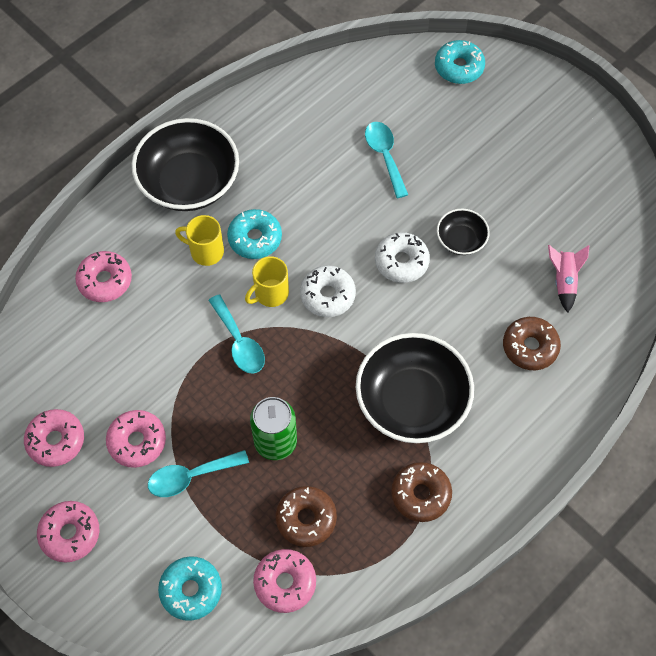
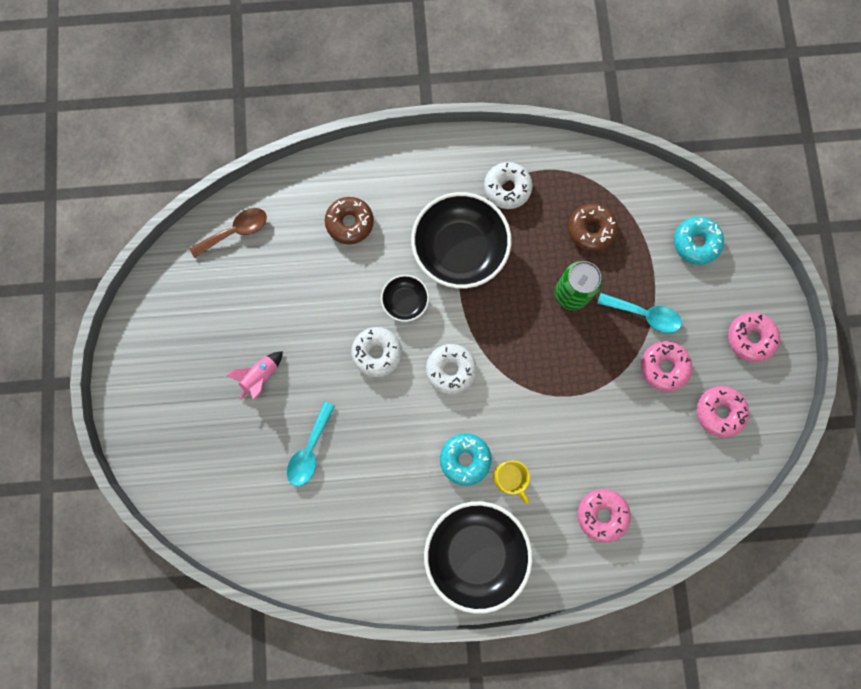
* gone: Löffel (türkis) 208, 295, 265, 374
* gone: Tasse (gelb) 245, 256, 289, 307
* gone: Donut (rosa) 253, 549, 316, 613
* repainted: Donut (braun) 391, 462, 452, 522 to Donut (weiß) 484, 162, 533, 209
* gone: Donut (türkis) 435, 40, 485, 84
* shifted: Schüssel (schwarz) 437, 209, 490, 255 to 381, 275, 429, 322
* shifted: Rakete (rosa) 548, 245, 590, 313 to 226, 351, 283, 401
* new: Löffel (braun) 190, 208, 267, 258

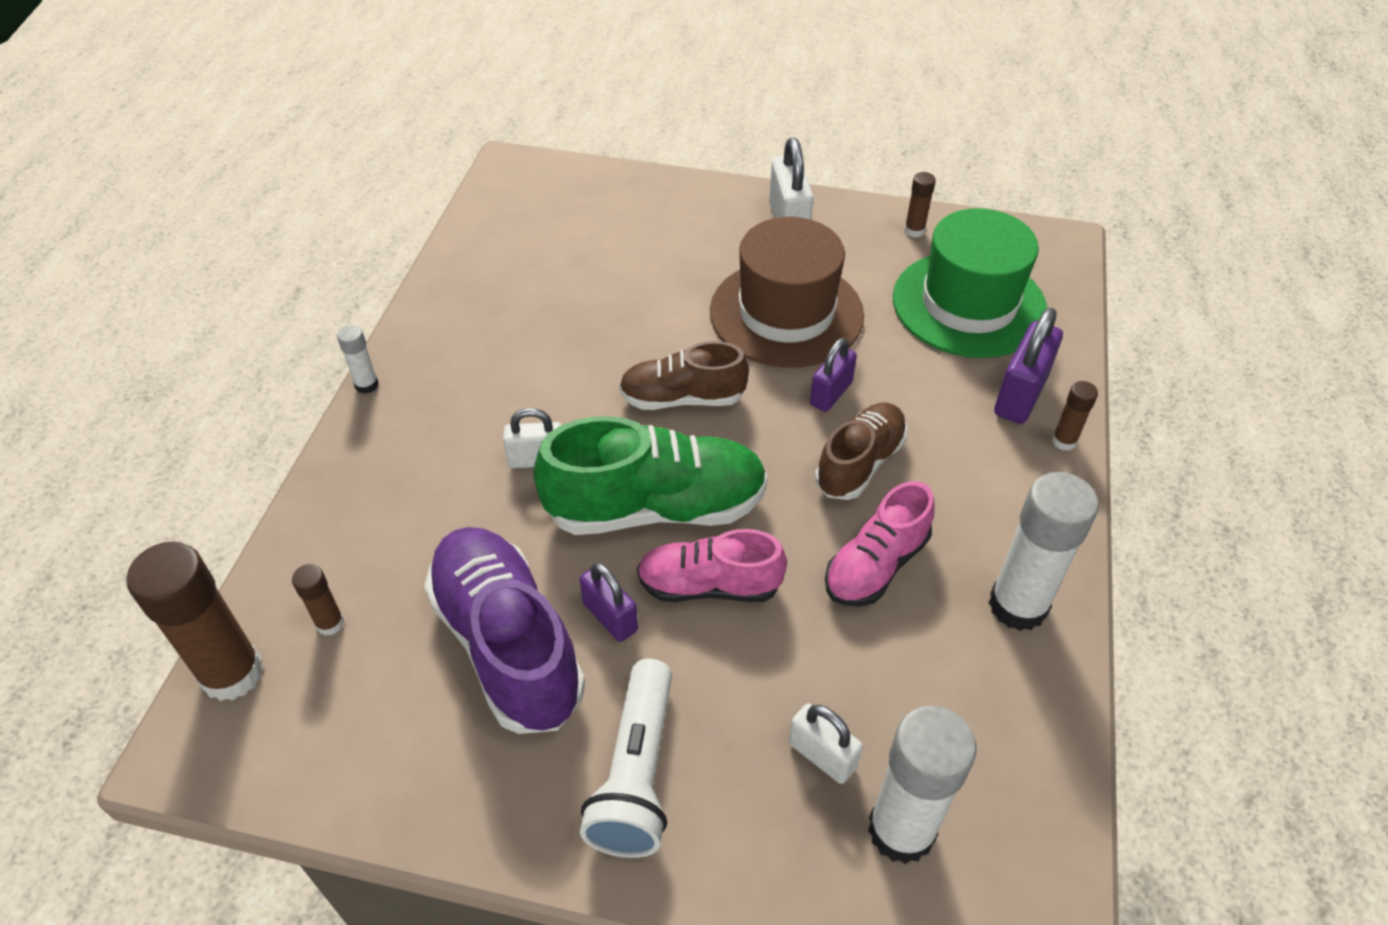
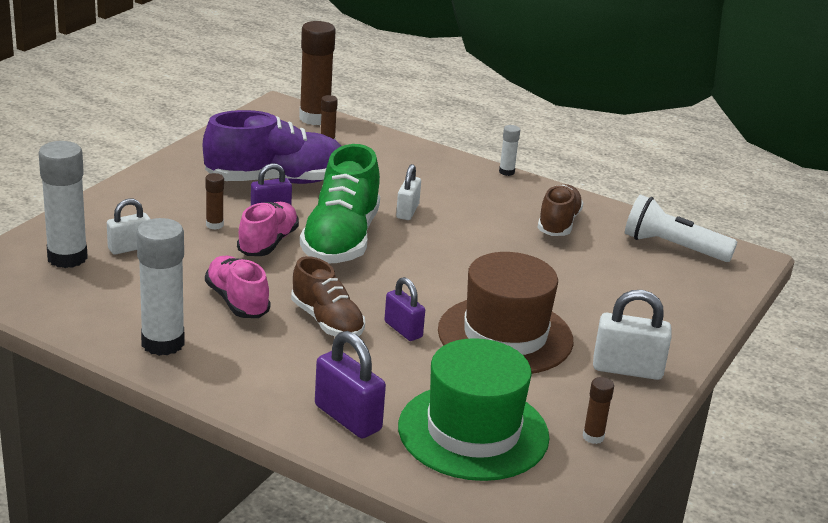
* shifted: Taschenlampe (weiß) 580, 659, 672, 858 to 625, 195, 737, 262
* shifted: Schuh (braun) 619, 341, 749, 410 to 538, 184, 584, 236
* shifted: Klebestift (braun) 1052, 381, 1098, 451 to 205, 173, 224, 230

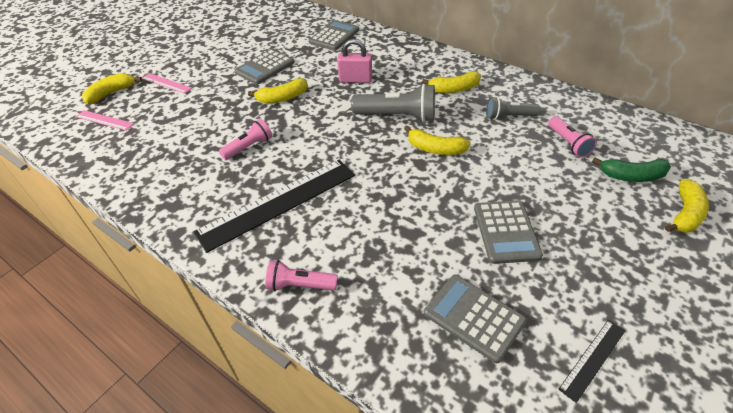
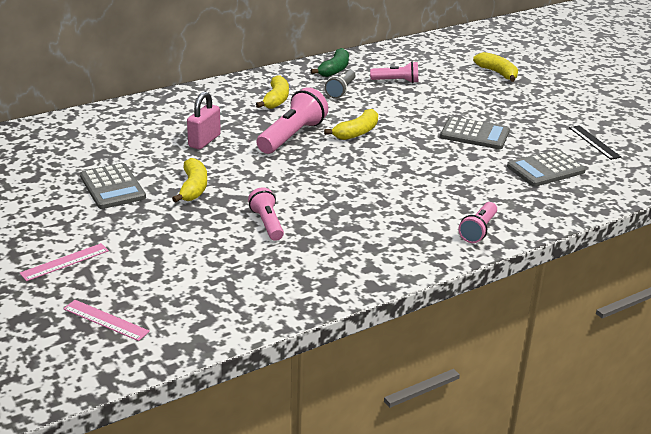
* rotated: Lineal (rosa) 76, 110, 134, 131 = 63, 300, 150, 341 75 degrees clockwise
* gone: Banane (gelb) 82, 73, 142, 104
* gone: Lineal (schwarz) 193, 160, 355, 253
* gone: Taschenrechner (grau) 309, 20, 359, 51
* repainted: Taschenlampe (grau) 351, 84, 435, 122 to Taschenlampe (rosa) 257, 87, 328, 154
* shifted: Banane (grün) 592, 157, 671, 182 to 311, 48, 349, 77

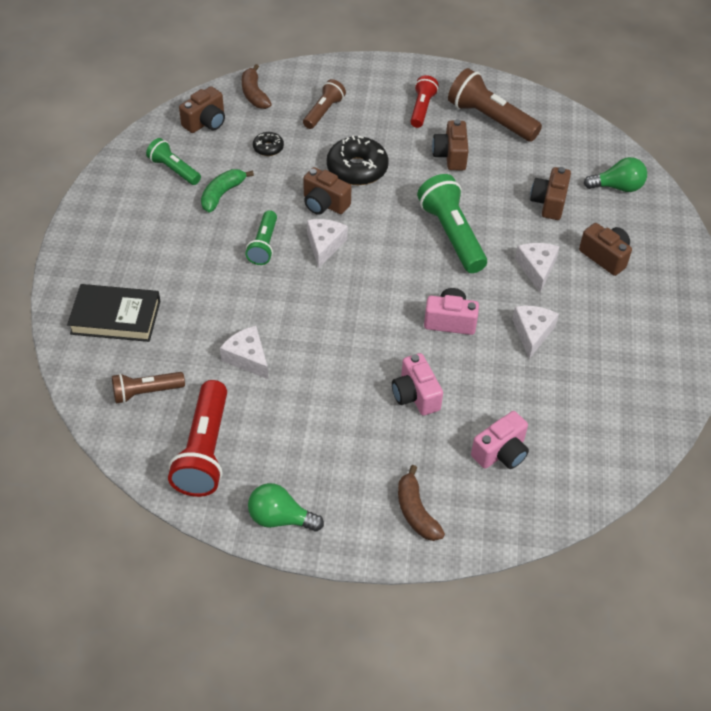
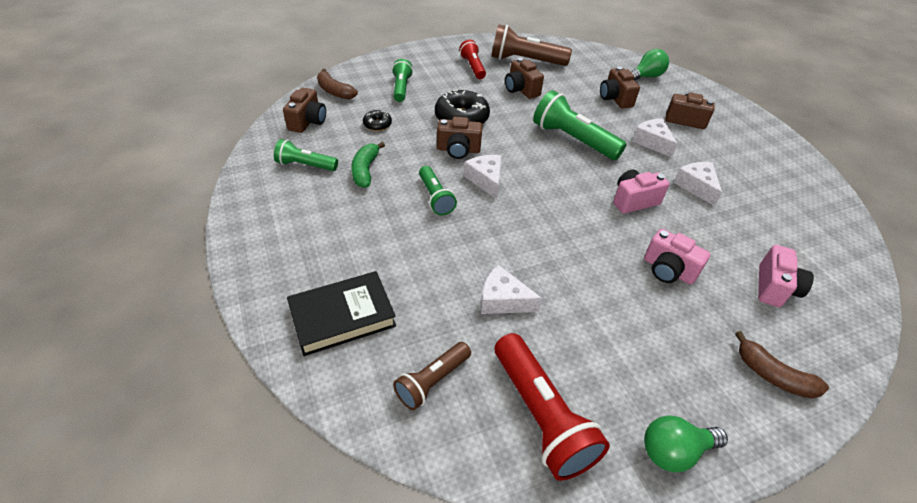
* repainted: Taschenlampe (braun) 303, 79, 346, 129 to Taschenlampe (grün) 392, 59, 413, 102

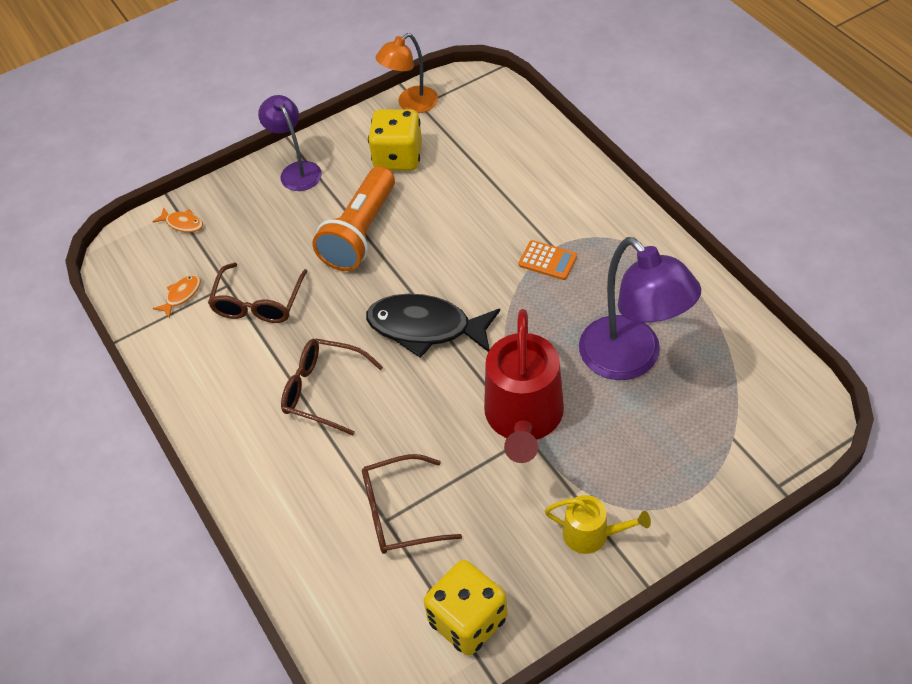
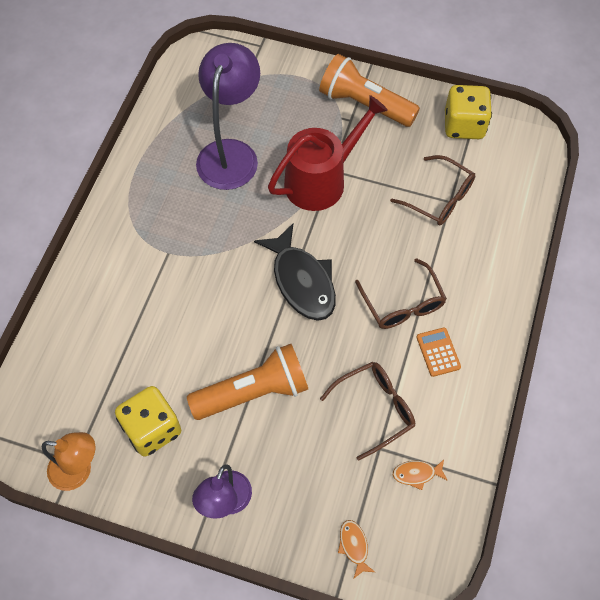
* shifted: Taschenrechner (orange) 518, 240, 577, 280 to 416, 327, 461, 377
* swapped: Gießkanne (gelb) 545, 495, 651, 554 to Taschenlampe (orange) 319, 54, 420, 127

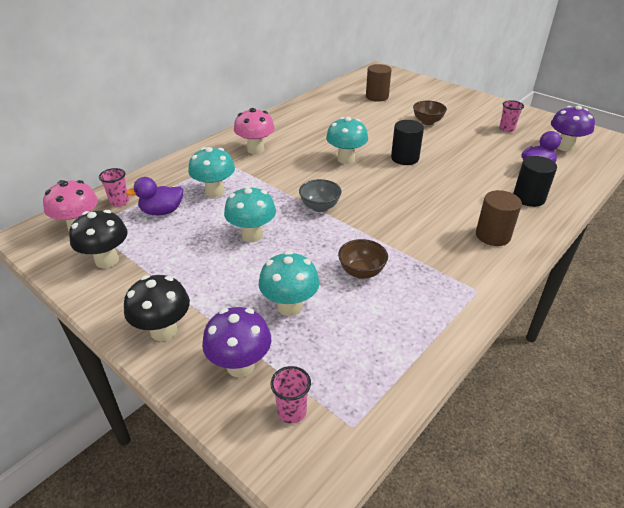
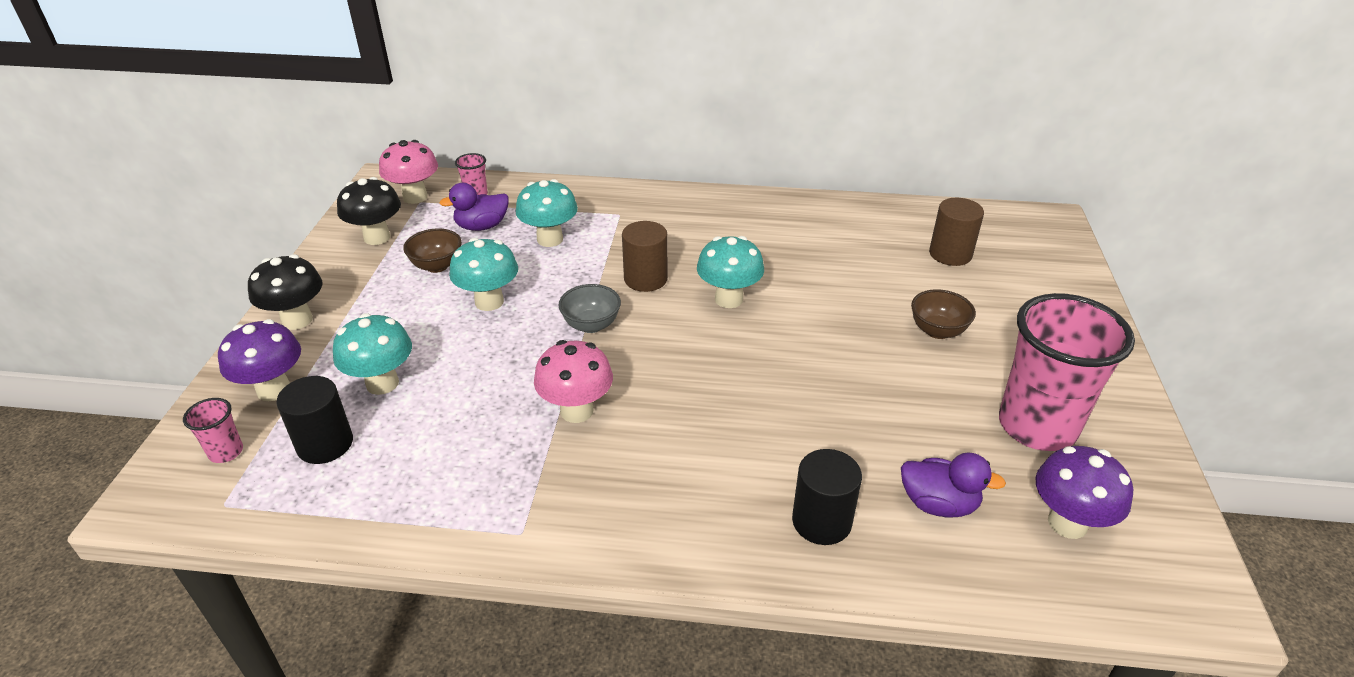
* rotated: Ente (lila) 126, 177, 184, 215 = 439, 183, 509, 231 60 degrees counterclockwise
* shifted: Pilz (rosa) 234, 108, 275, 154 to 534, 340, 613, 423
* shifted: Schüssel (braun) 338, 239, 388, 279 to 403, 229, 462, 273
* shifted: Vollzylinder (schwarz) 391, 120, 424, 165 to 276, 376, 353, 464
* shifted: Vollzylinder (braun) 476, 190, 522, 246 to 622, 221, 668, 292
* scaled: Becher (rosa) 499, 100, 524, 132 = 999, 293, 1135, 451 x2.41

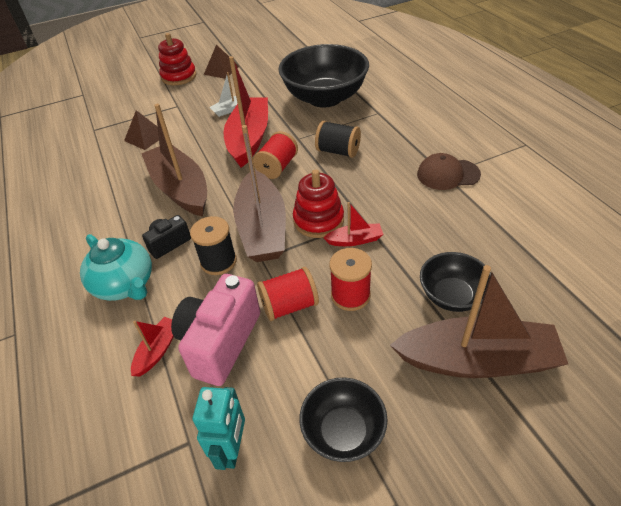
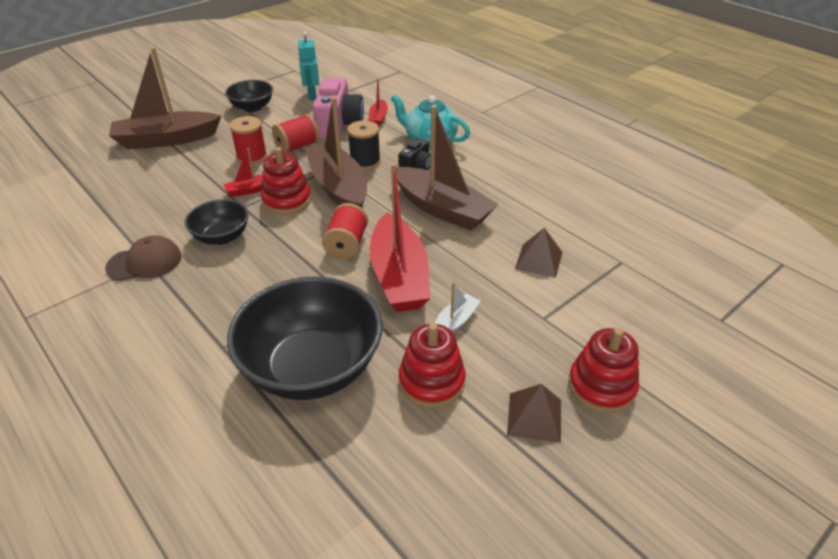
* gone: Garnrolle (schwarz) 315, 121, 361, 158
* shifted: Schüssel (schwarz) 420, 252, 491, 312 to 185, 199, 249, 245
* new: Stapelspielzeug (rot) 399, 323, 466, 408

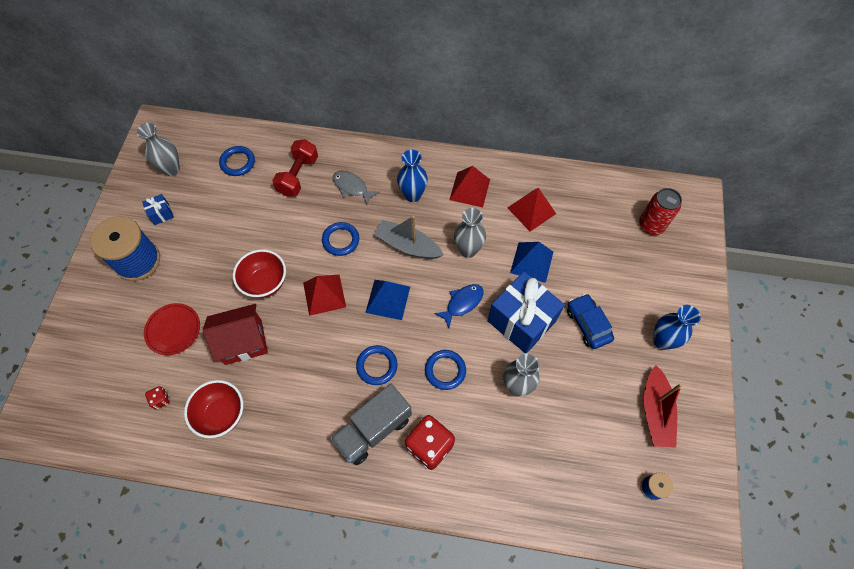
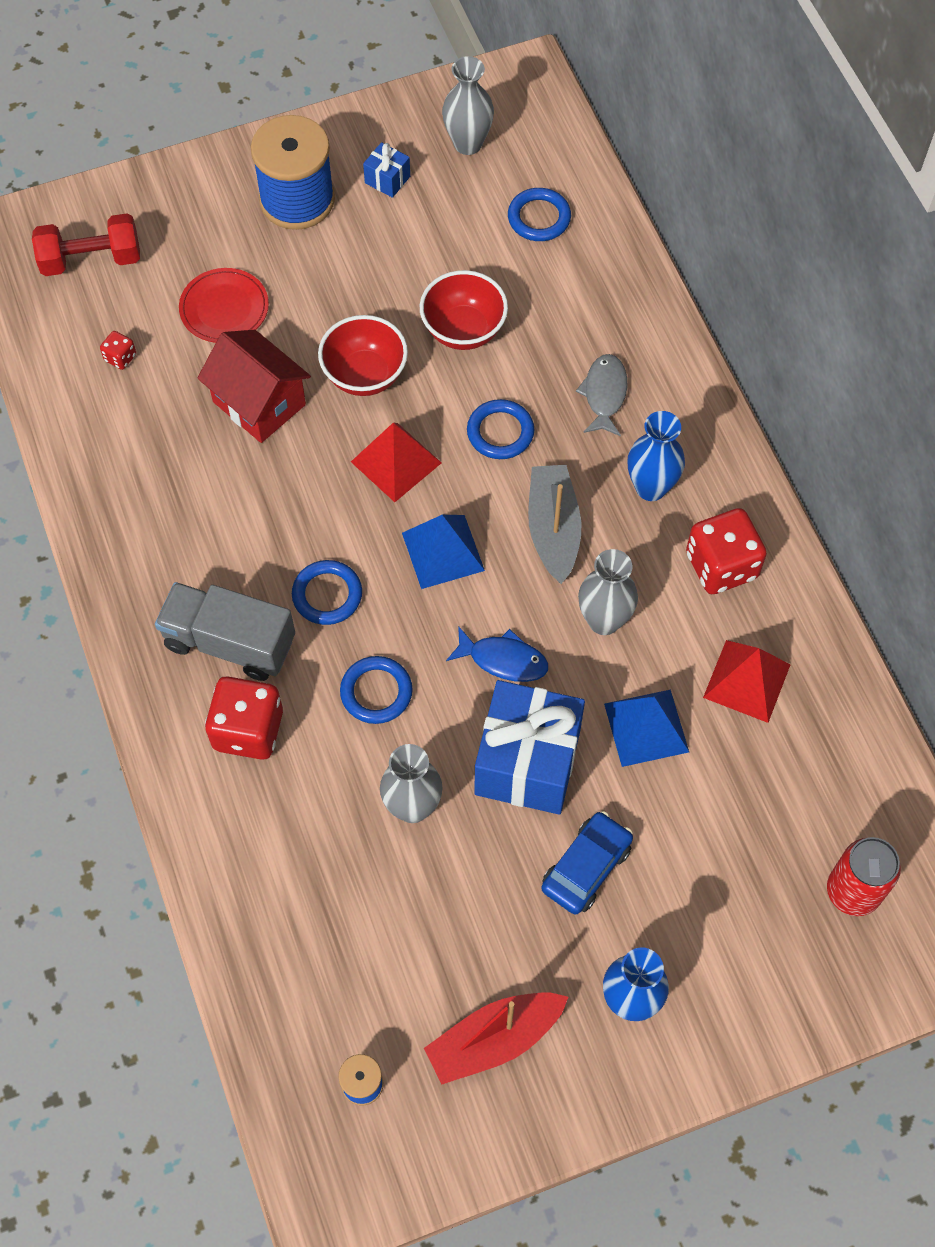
* shifted: Schüssel (rot) 184, 380, 243, 438 to 420, 270, 508, 350
* shifted: Hantel (rot) 272, 139, 318, 197 to 32, 213, 140, 276
* swapped: Pyramide (rot) 449, 166, 490, 207 to Spielwürfel (rot) 686, 508, 767, 594

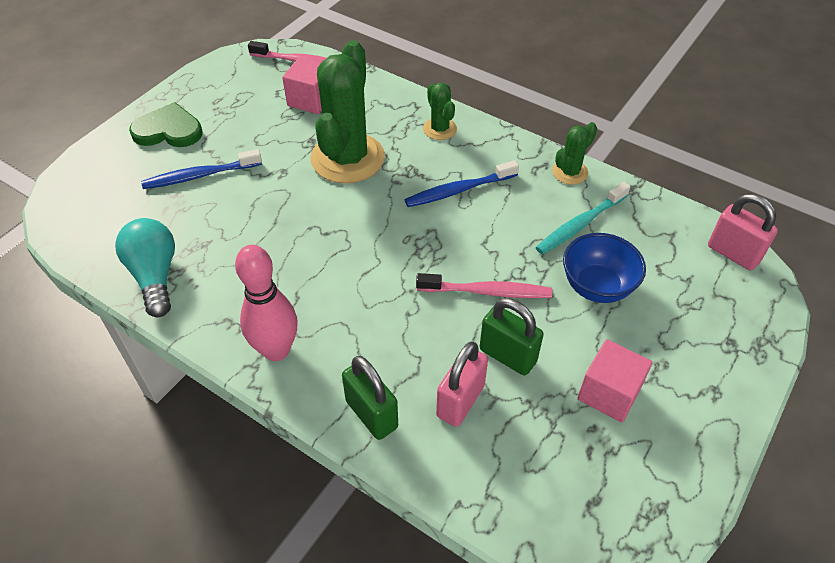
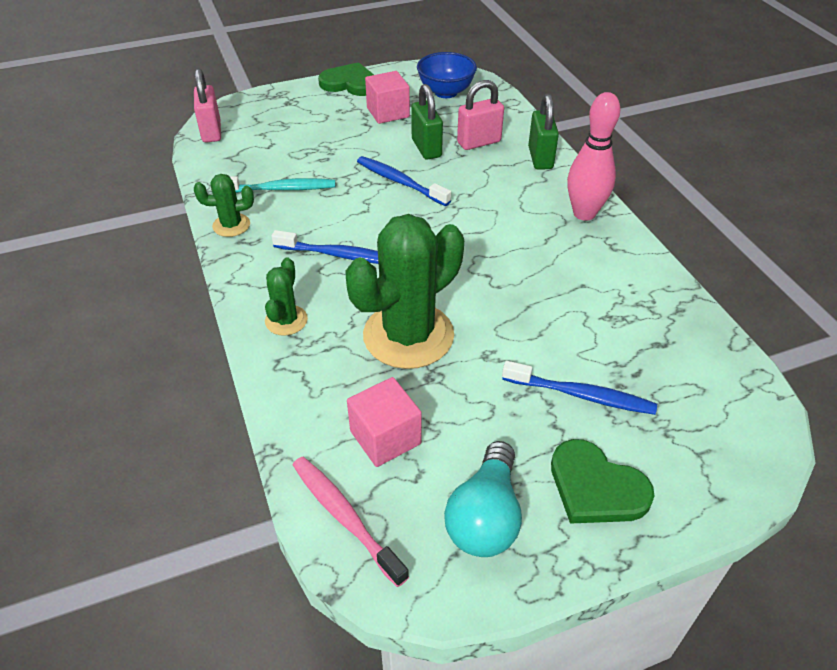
* shifted: Glühbirne (türkis) 115, 218, 175, 317 to 444, 441, 522, 557
* repainted: Zahnbürste (rosa) 416, 273, 552, 298 to Zahnbürste (blau) 357, 156, 451, 206
* shifted: Schüssel (blau) 563, 233, 646, 303 to 417, 52, 477, 98
* new: Herz (grün) 318, 62, 374, 96

